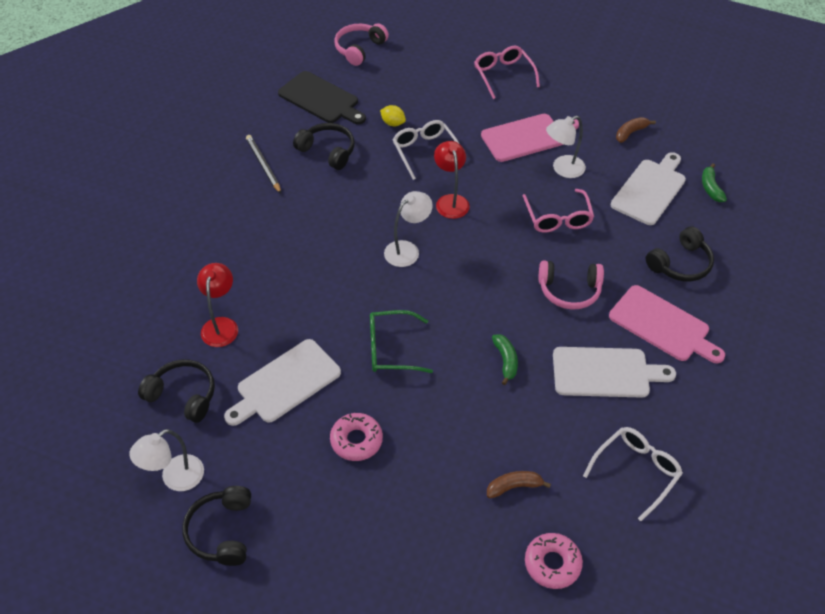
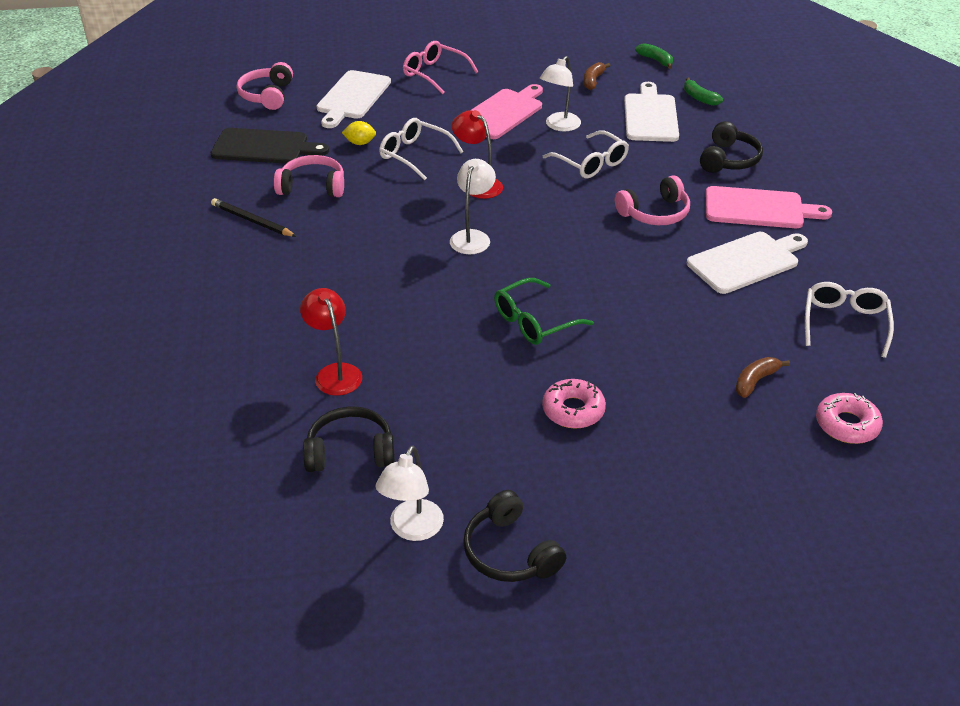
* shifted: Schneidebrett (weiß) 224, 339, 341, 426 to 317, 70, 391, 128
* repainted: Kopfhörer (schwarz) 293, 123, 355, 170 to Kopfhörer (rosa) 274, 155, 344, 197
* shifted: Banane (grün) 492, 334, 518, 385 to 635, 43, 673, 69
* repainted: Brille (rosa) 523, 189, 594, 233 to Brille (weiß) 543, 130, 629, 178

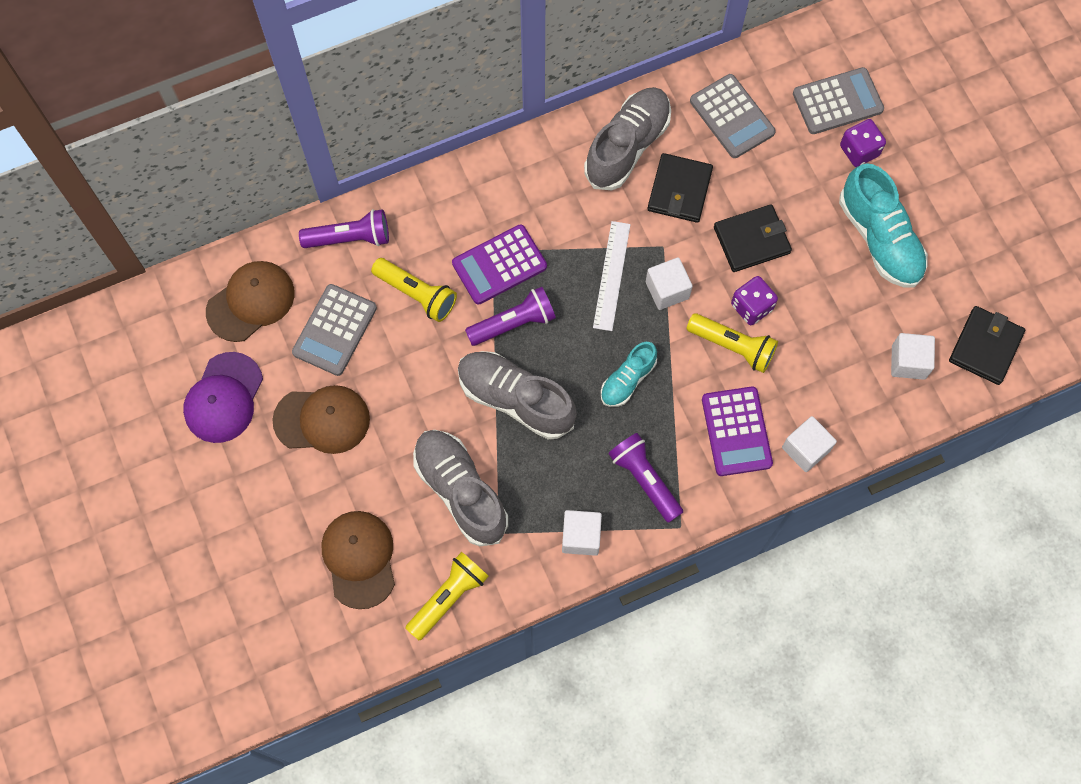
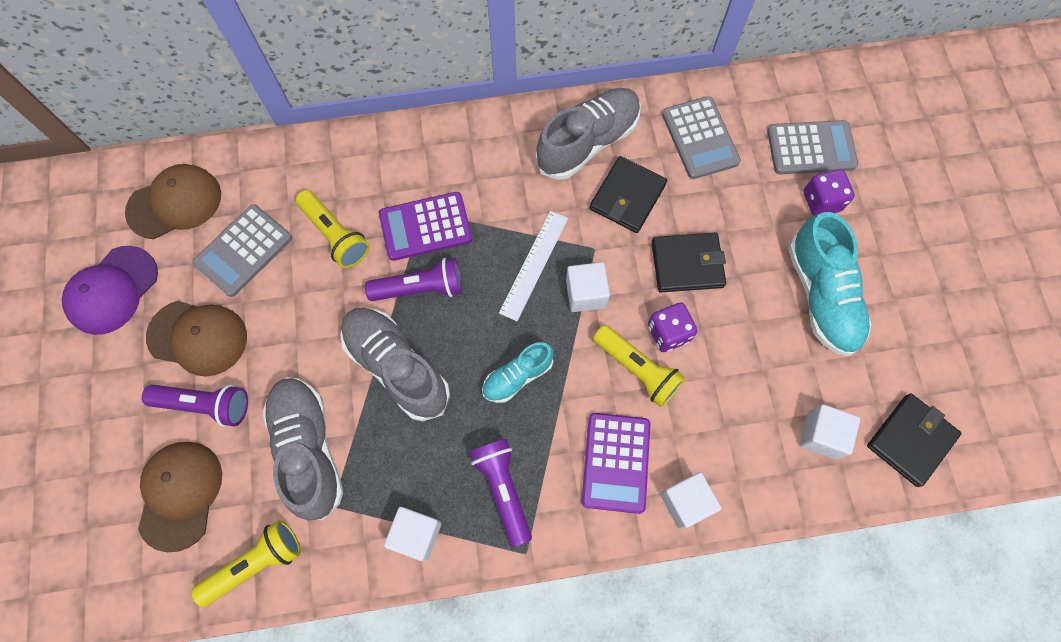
* shifted: Taschenlampe (lila) 299, 209, 389, 248 to 142, 384, 248, 427

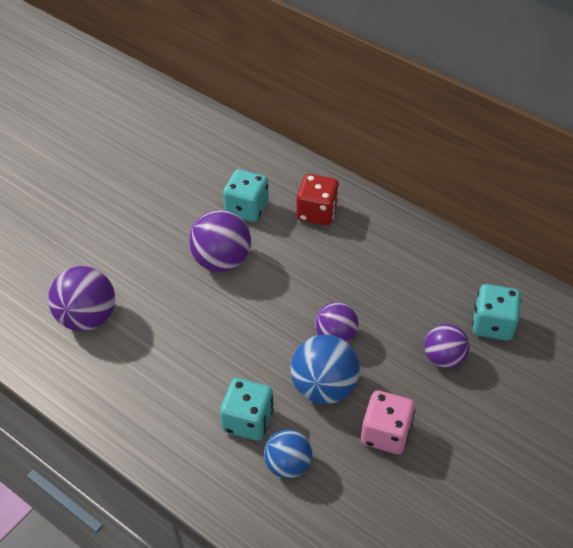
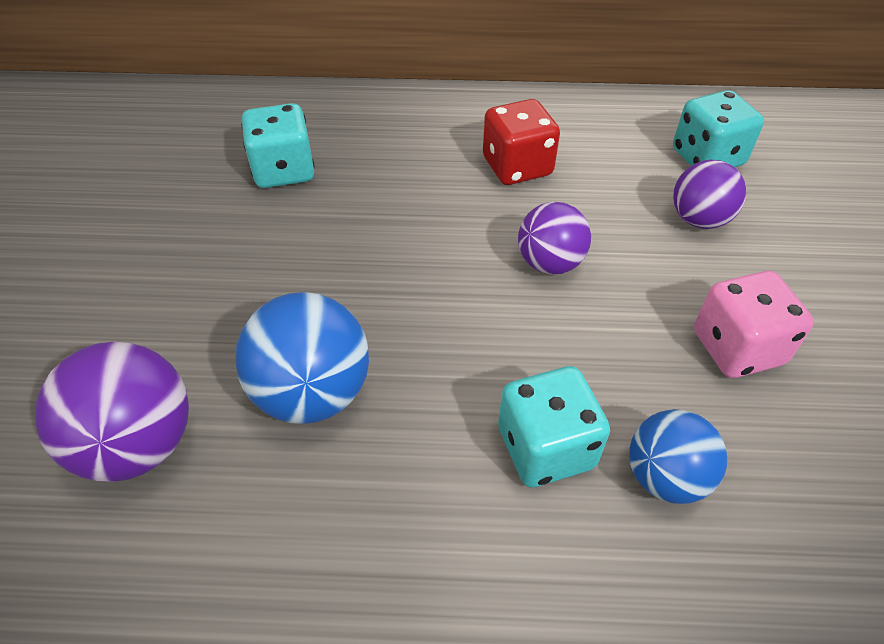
* gone: Ball (lila) 189, 210, 251, 272
* shifted: Ball (blau) 290, 335, 360, 404 to 235, 292, 369, 424
* shifted: Spielwürfel (rot) 296, 174, 339, 226 to 483, 99, 560, 185

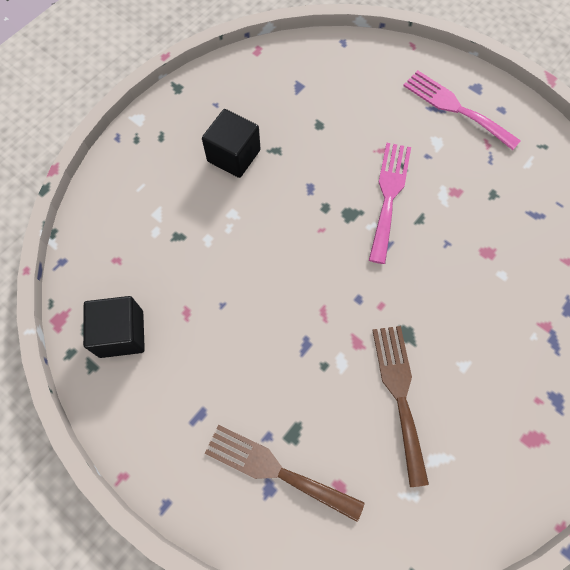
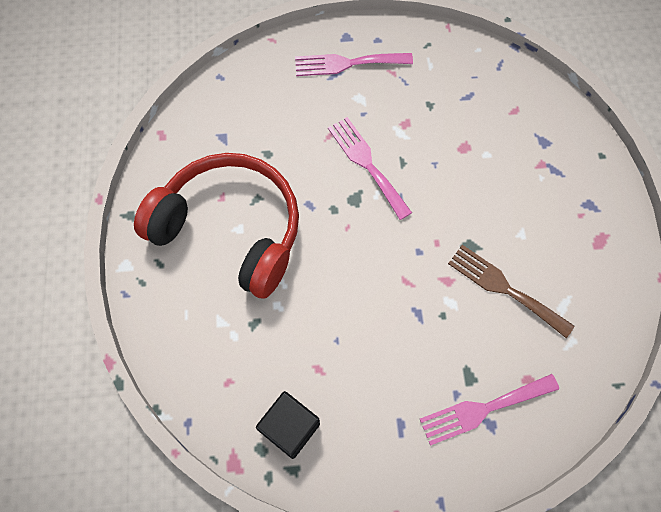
* swapped: Kubus (schwarz) 202, 109, 261, 178 to Kopfhörer (rot) 134, 153, 299, 299
* repainted: Gabel (braun) 205, 425, 365, 522 to Gabel (rosa) 420, 374, 559, 446

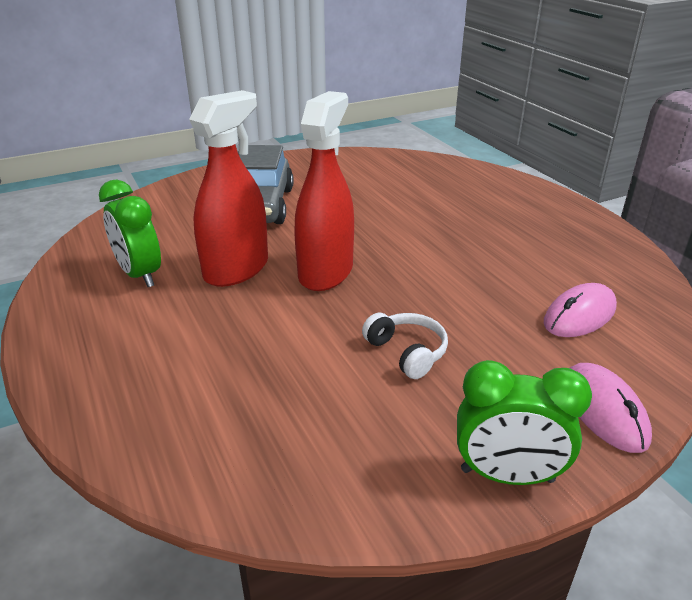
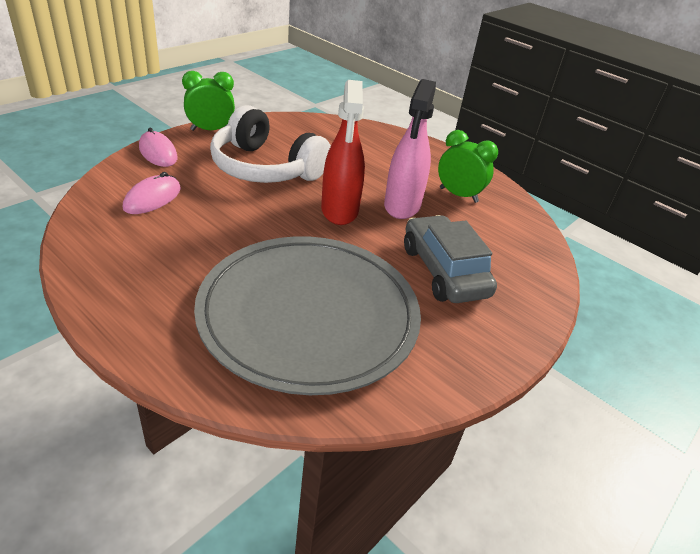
* repainted: Sprühflasche (rot) 189, 90, 268, 287 to Sprühflasche (rosa) 384, 79, 436, 219
* scaled: Kopfhörer (weiß) 362, 313, 448, 379 = 210, 105, 331, 183 x2.34
* new: Teller (grau) 194, 236, 421, 395

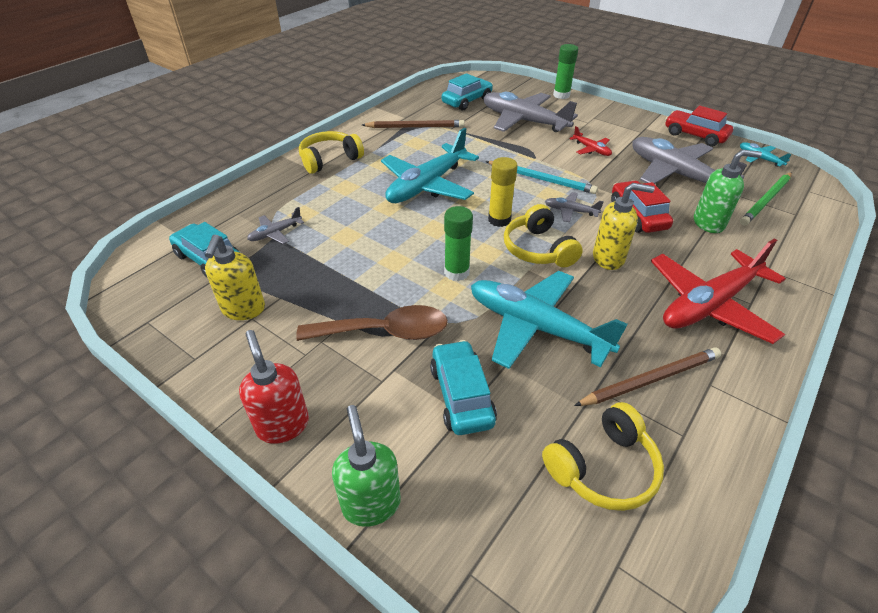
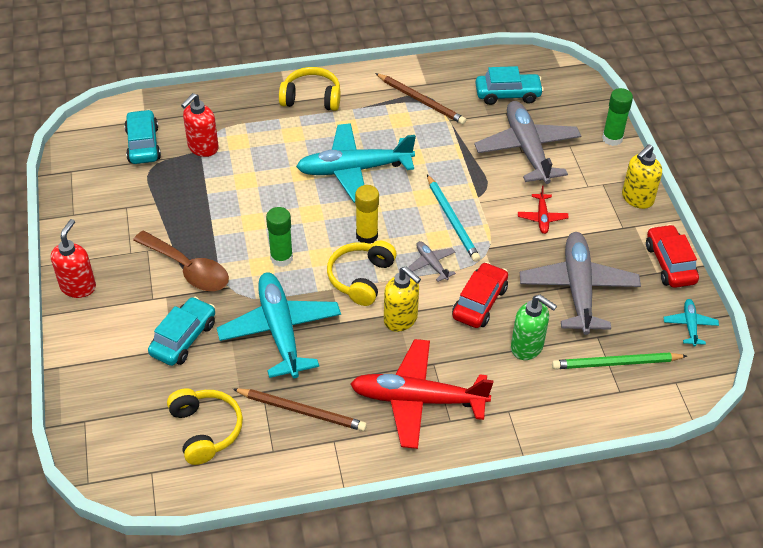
* shifted: Seifenspender (gelb) 205, 235, 265, 320 to 622, 144, 662, 209
* swapped: Flugzeug (grau) 247, 207, 305, 244 to Seifenspender (rot) 181, 93, 219, 157
* gone: Seifenspender (grün) 332, 405, 401, 527
* rotated: Kopfhörer (gelb) 542, 402, 664, 511 = 167, 388, 243, 465 120 degrees counterclockwise

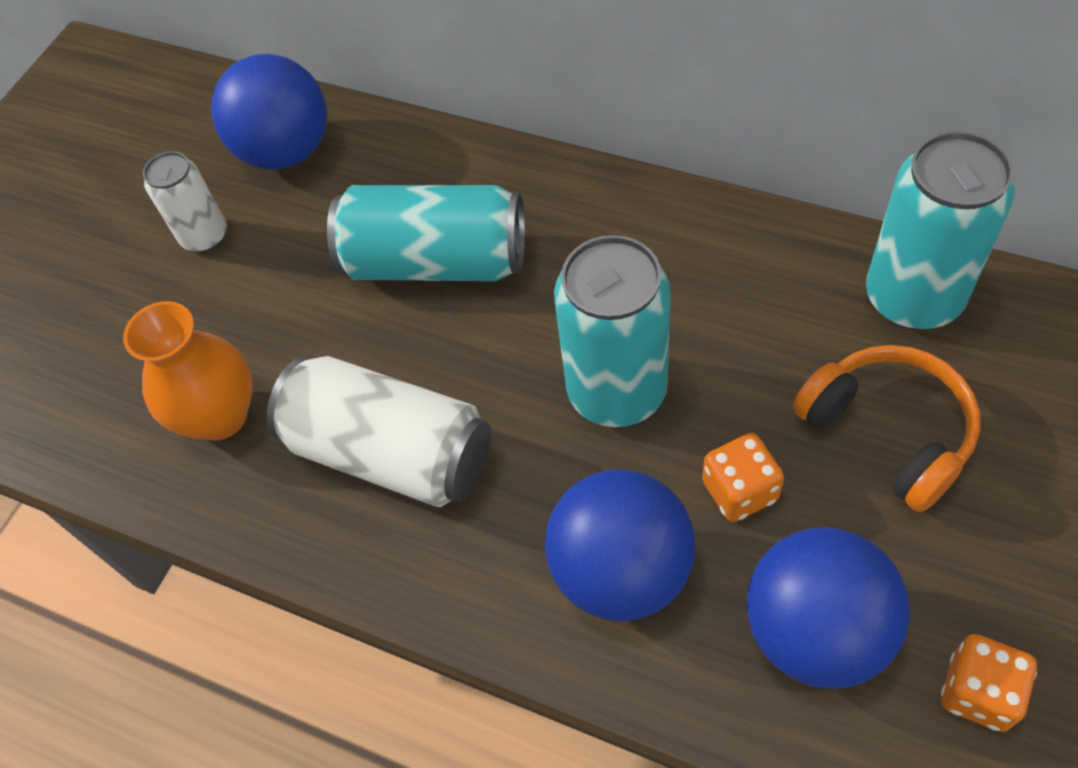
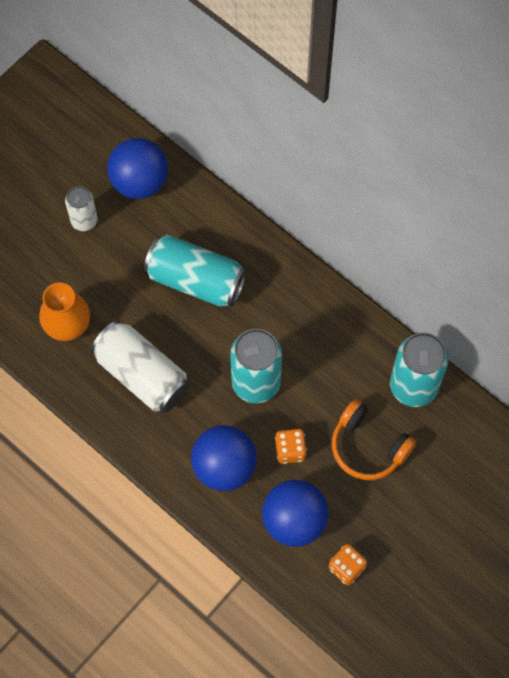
* rotated: Kopfhörer (orange) 793, 345, 980, 512 = 332, 399, 416, 480 150 degrees clockwise

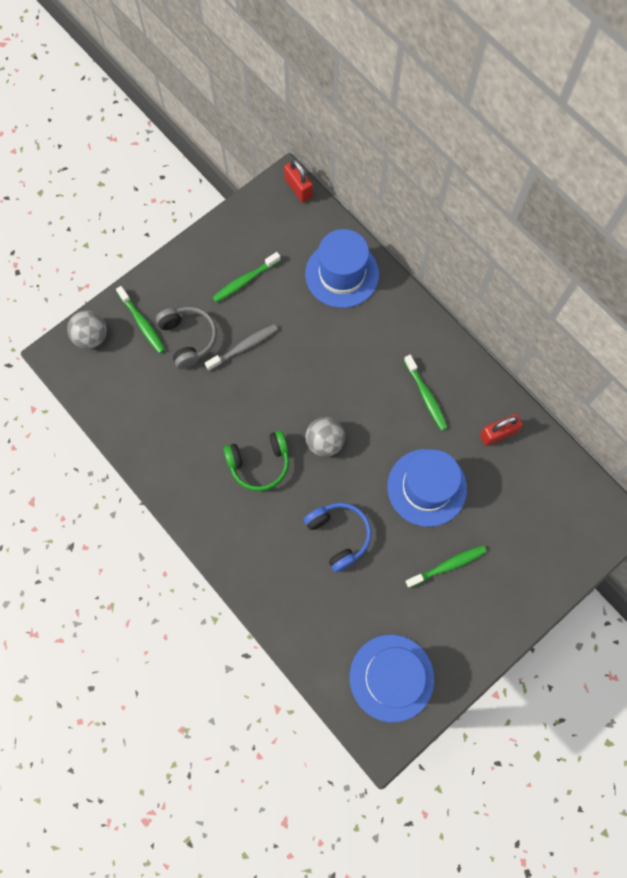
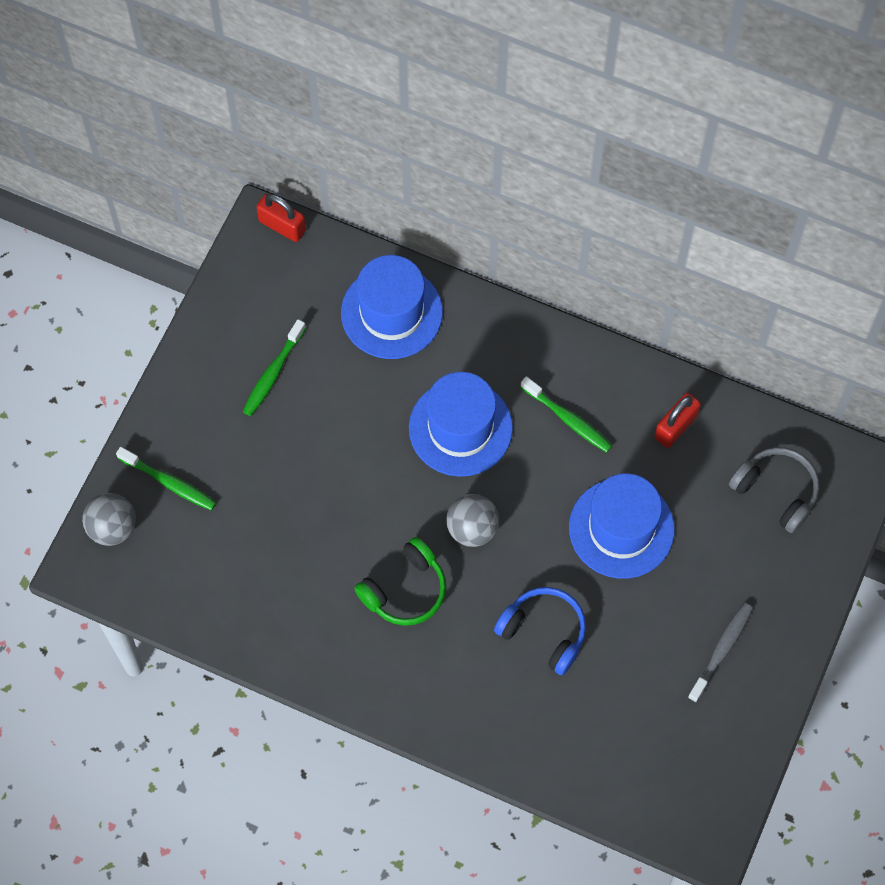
* shifted: Kopfhörer (grau) 156, 307, 217, 369 to 729, 447, 819, 533
* shifted: Zahnbürste (grau) 205, 324, 278, 371 to 688, 603, 753, 703
* shifted: Hut (blau) 350, 635, 434, 722 to 409, 372, 513, 477
* gone: Zahnbürste (grün) 405, 545, 487, 588

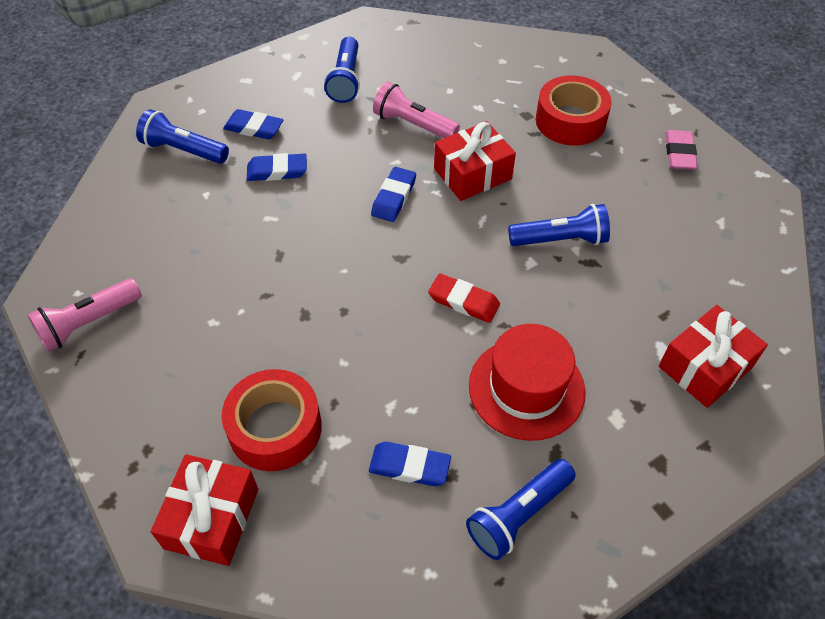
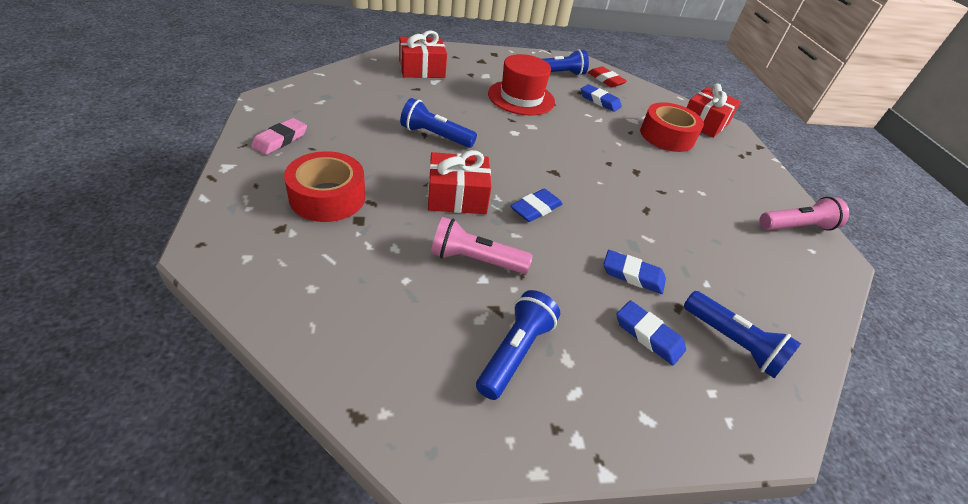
* rotated: Taschenlampe (rosa) 373, 82, 460, 138 = 431, 217, 533, 274 135 degrees clockwise
* shifted: Radiergummi (rot) 428, 273, 500, 323 to 588, 66, 627, 87

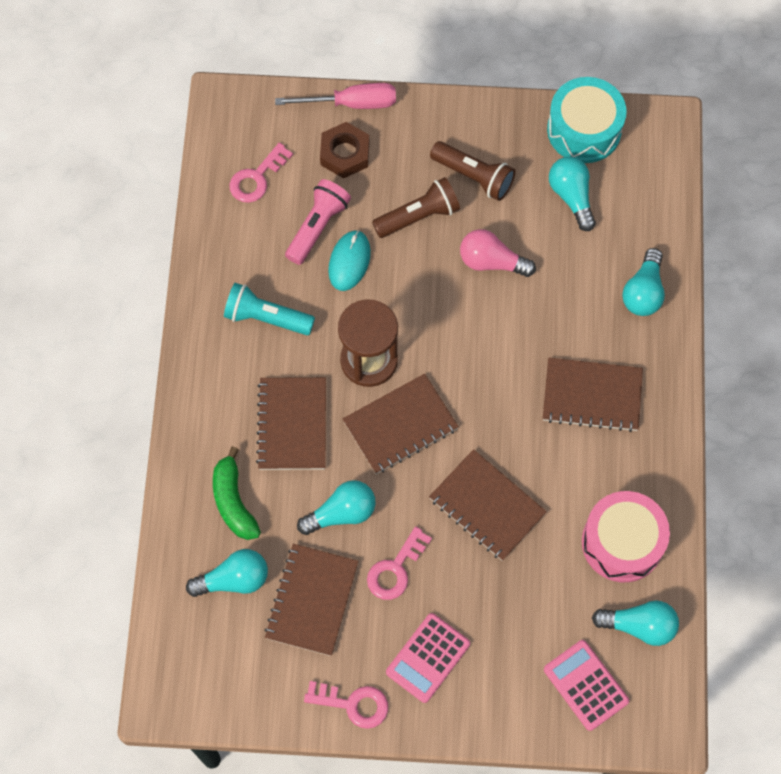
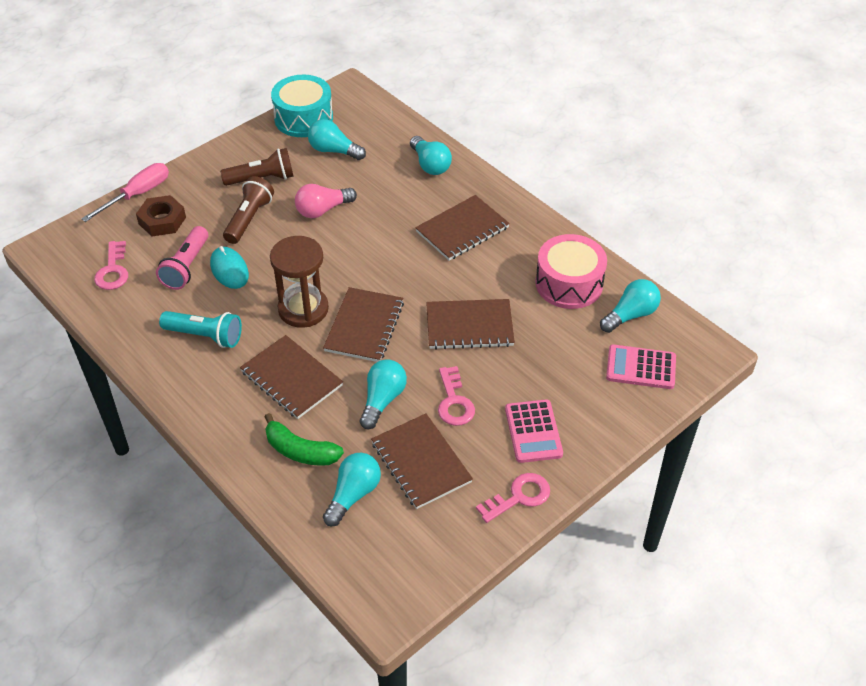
* rotated: Taschenlampe (türkis) 224, 283, 315, 335 = 159, 311, 242, 348 135 degrees counterclockwise
* rotated: Taschenlampe (rosa) 285, 179, 351, 265 = 156, 226, 208, 290 150 degrees counterclockwise

